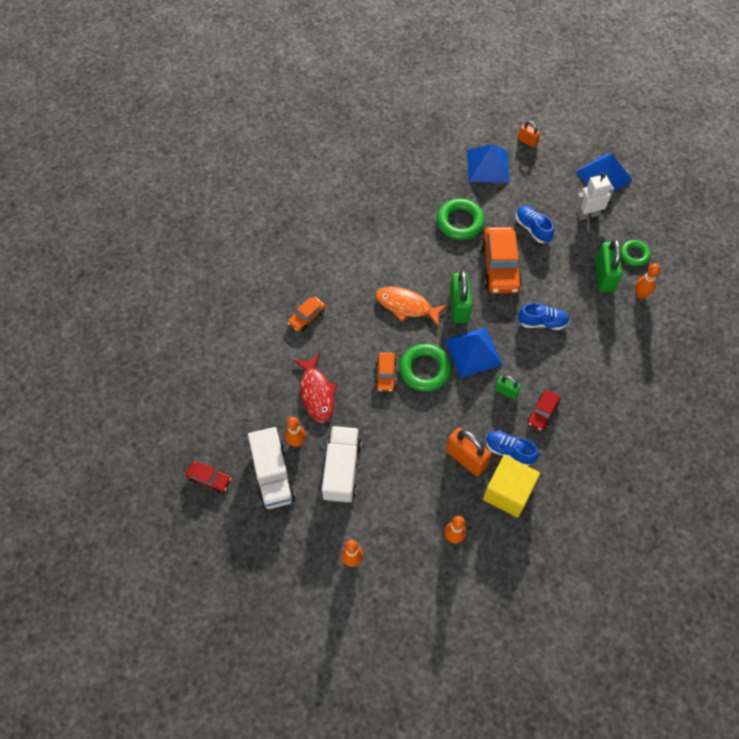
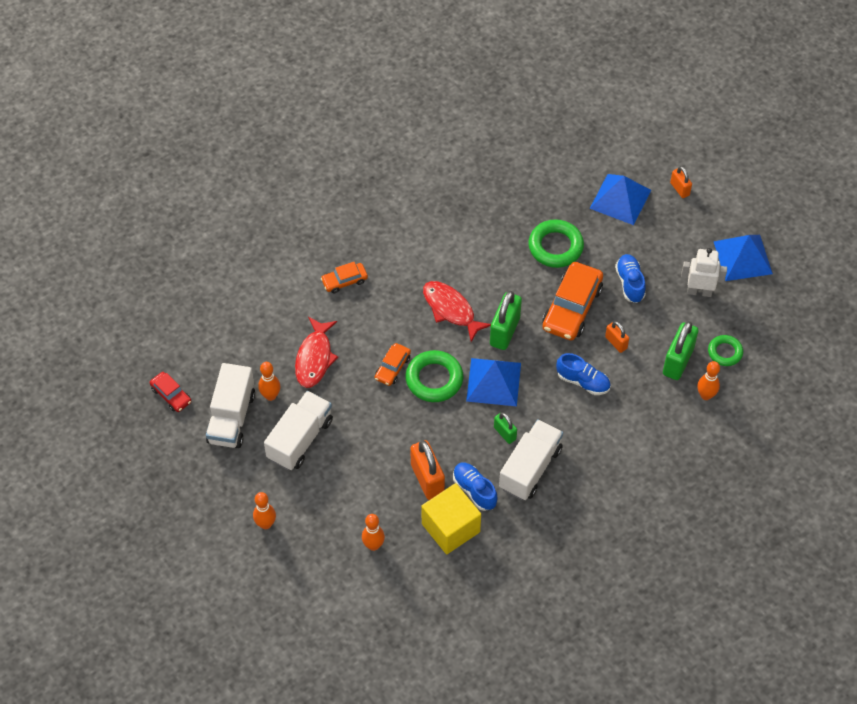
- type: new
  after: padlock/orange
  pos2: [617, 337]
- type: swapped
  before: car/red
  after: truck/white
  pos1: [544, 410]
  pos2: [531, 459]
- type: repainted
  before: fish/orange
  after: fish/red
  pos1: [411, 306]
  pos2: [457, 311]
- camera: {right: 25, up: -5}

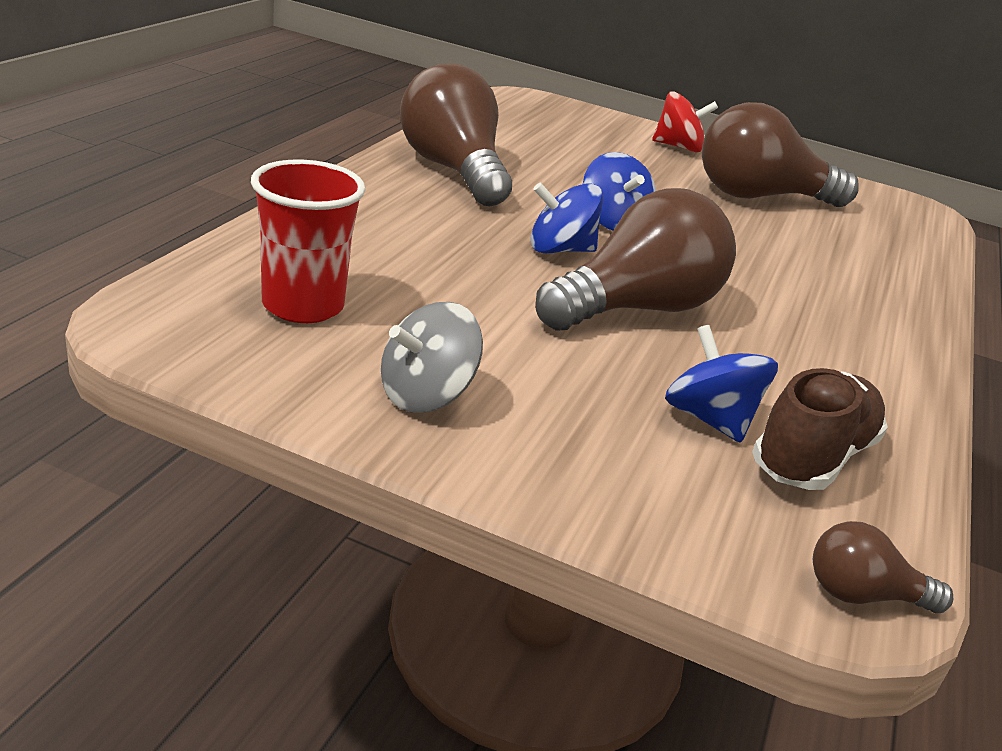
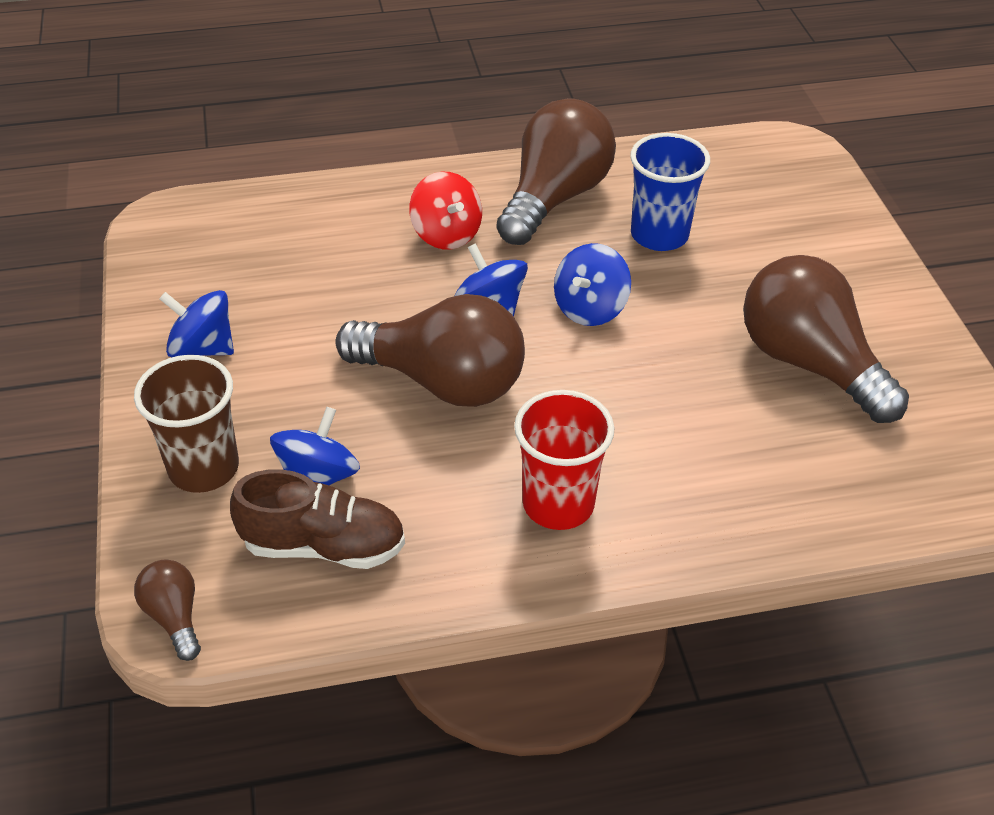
- type: new
  after: cup/brown
  pos2: [186, 424]
- type: new
  after: cup/blue
  pos2: [670, 192]
- type: shifted
  before: cup/red
  pos1: [308, 241]
  pos2: [564, 460]
- type: shifted
  before: spinning top/red
  pos1: [685, 121]
  pos2: [445, 211]
- type: repainted
  before: spinning top/grey
  after: spinning top/blue
  pos1: [432, 357]
  pos2: [196, 323]
- camera: {right: 60, up: 15}

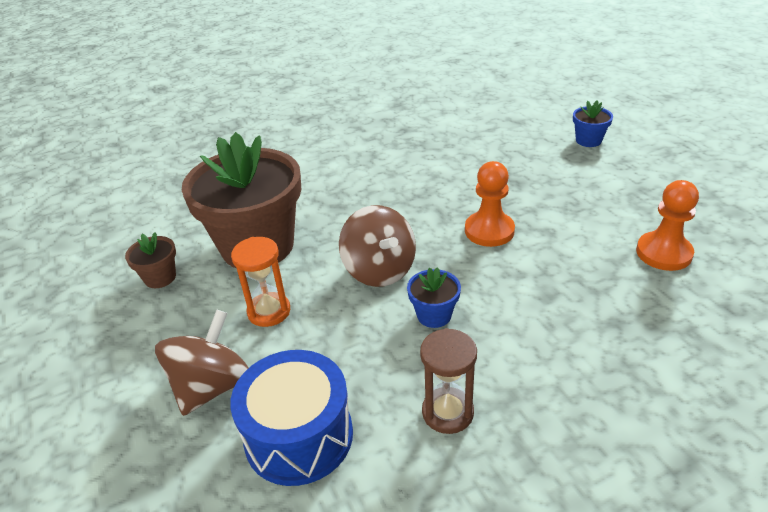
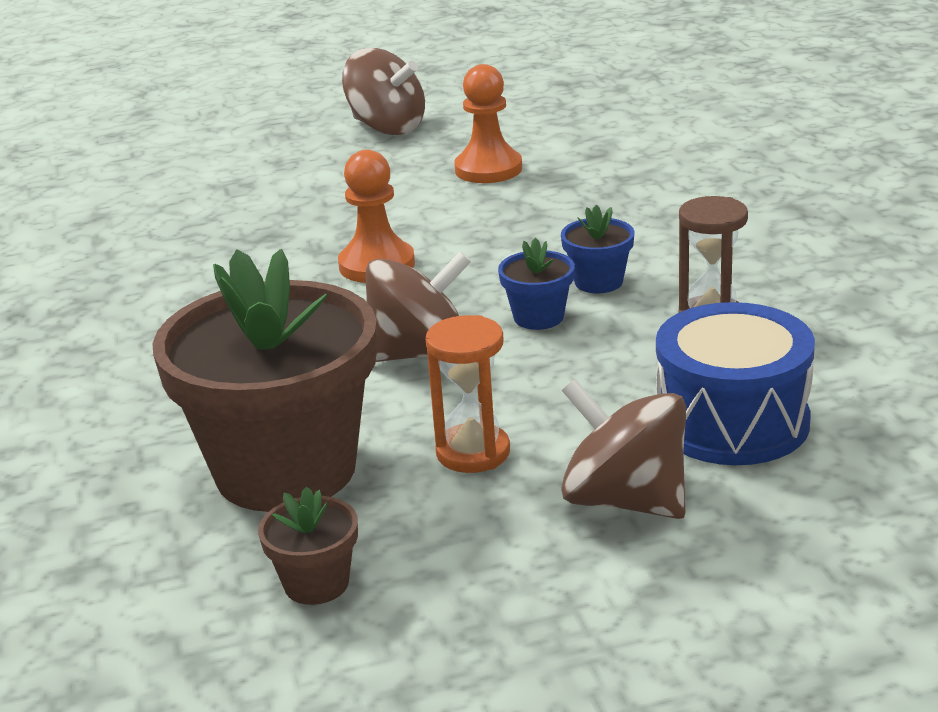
- type: new
  after: spinning top/brown
  pos2: [383, 91]
- type: shifted
  before: flower pot/blue
  pos1: [593, 124]
  pos2: [598, 249]
- camera: {right: -80, up: -10}

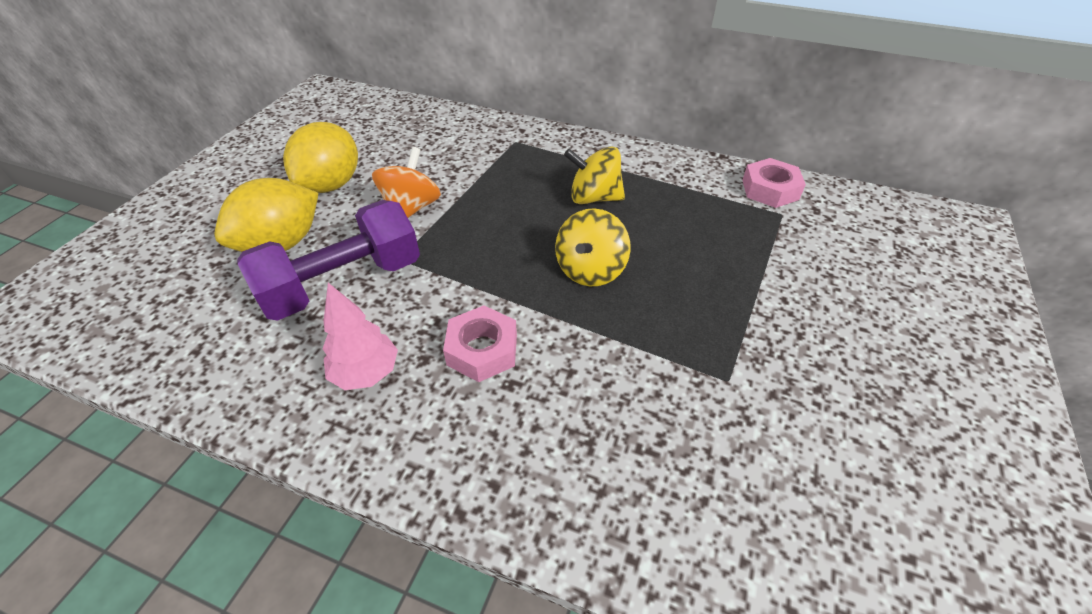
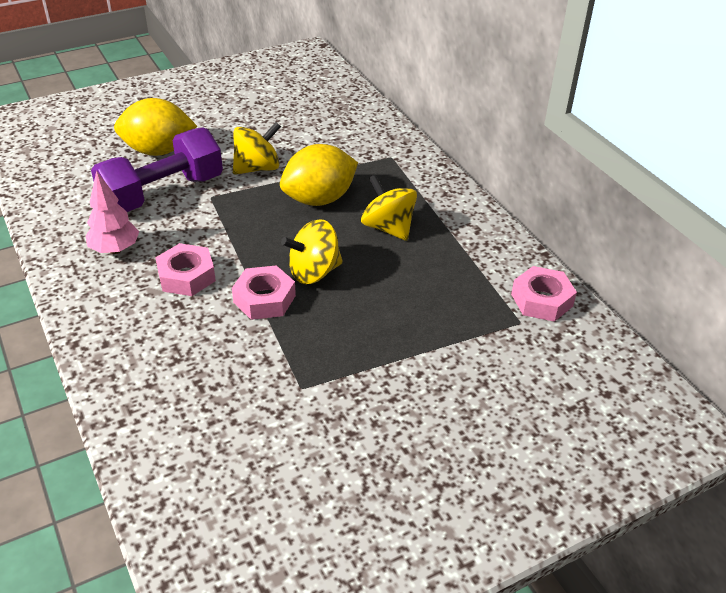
- type: new
  after: nut/pink
  pos2: [264, 292]
- type: shifted
  before: lemon/yellow
  pos1: [320, 157]
  pos2: [319, 175]
- type: repainted
  before: spinning top/orange
  after: spinning top/yellow
  pos1: [406, 182]
  pos2: [257, 148]
- type: rotated
  before: dumbbell/purple
  pos1: [328, 260]
  pos2: [157, 169]
  turn: -45
- camera: {right: 40, up: -5}

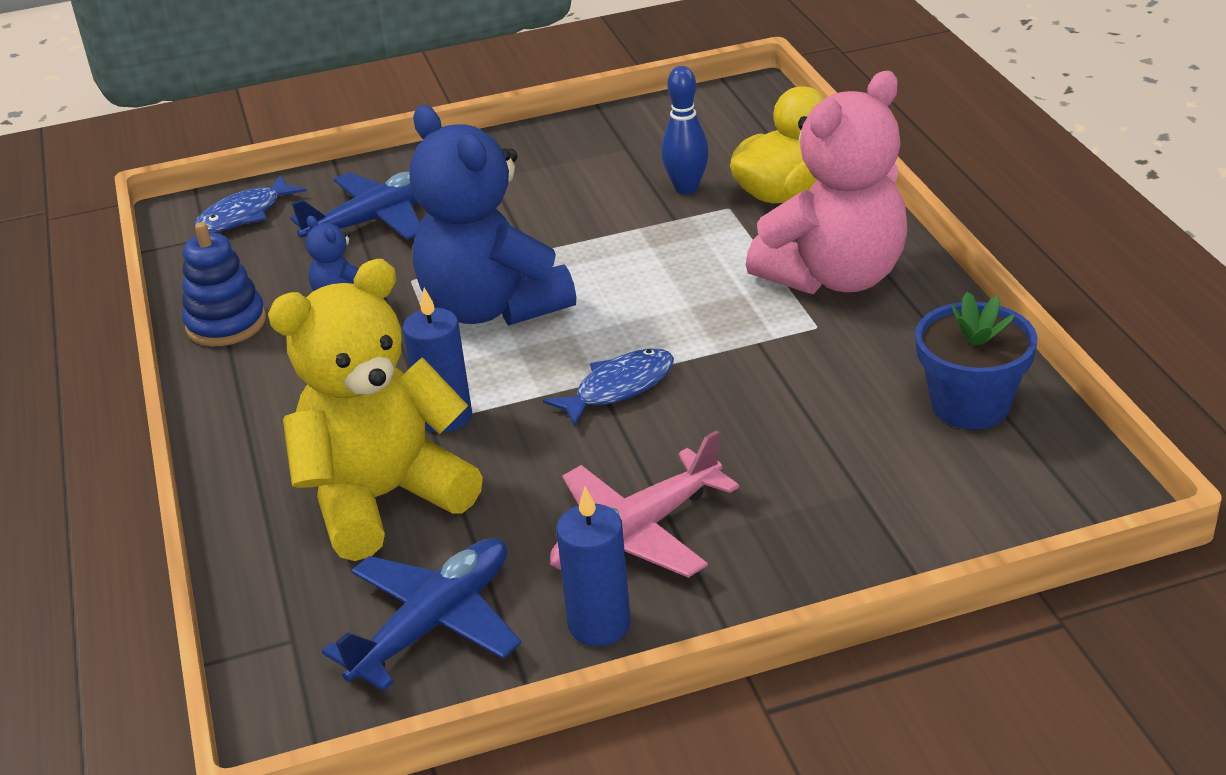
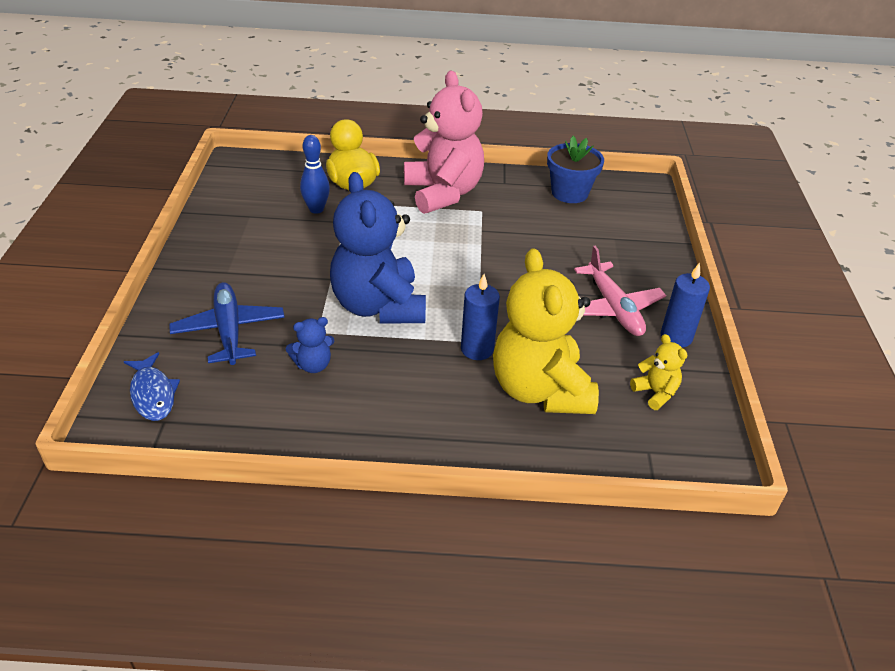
- type: gone
  before: stacking toy/blue
  pos1: [224, 284]
- type: gone
  before: fish/blue
  pos1: [608, 387]
- type: swapped
  before: plane/blue
  after: teddy bear/yellow
  pos1: [421, 614]
  pos2: [658, 372]
- type: rotated
  before: teddy bear/blue
  pos1: [492, 215]
  pos2: [378, 248]
  turn: 90
- camera: {right: -75, up: 5}

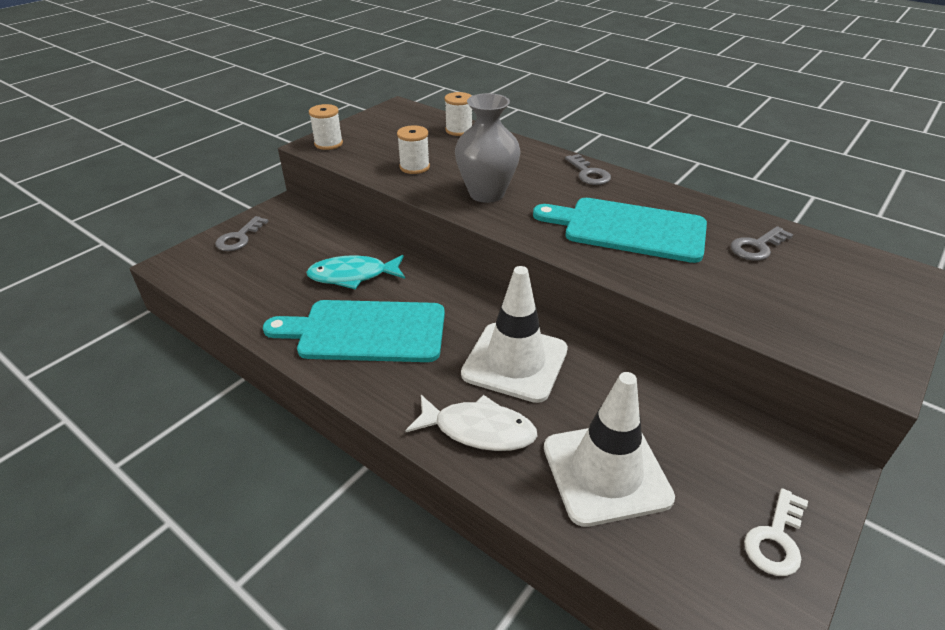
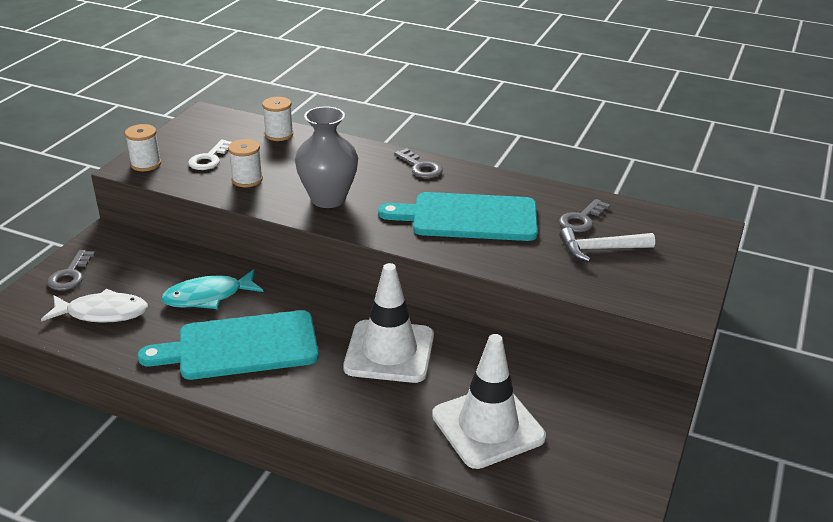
- type: new
  after: hammer/white
  pos2: [607, 244]
- type: shifted
  before: fish/white
  pos1: [471, 423]
  pos2: [94, 306]
- type: shifted
  before: key/white
  pos1: [776, 532]
  pos2: [210, 154]
- camera: {right: -15, up: -5}

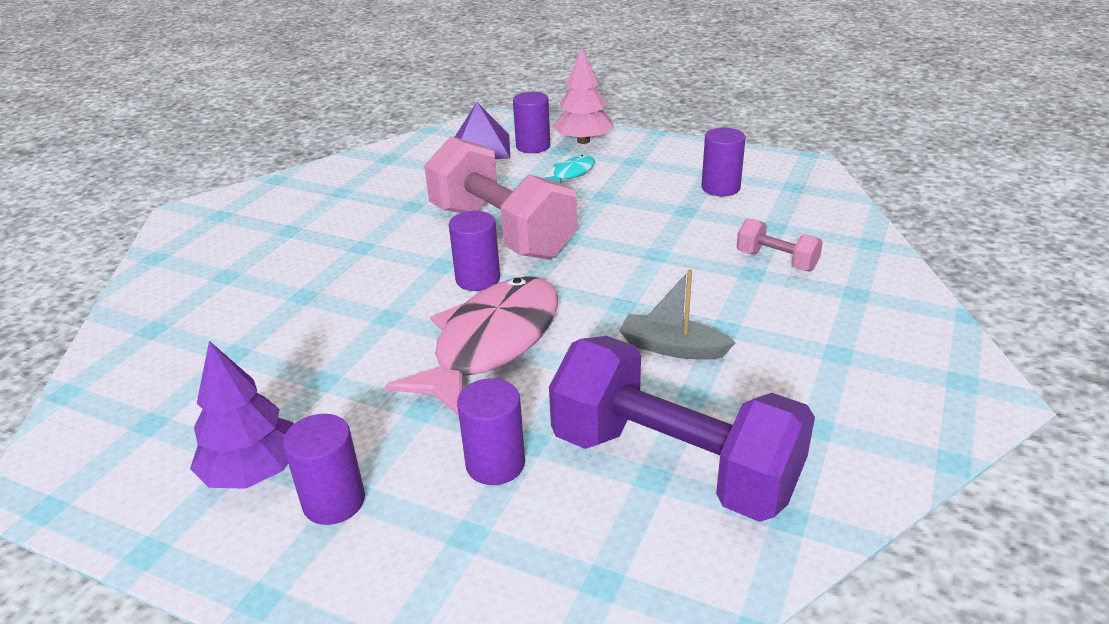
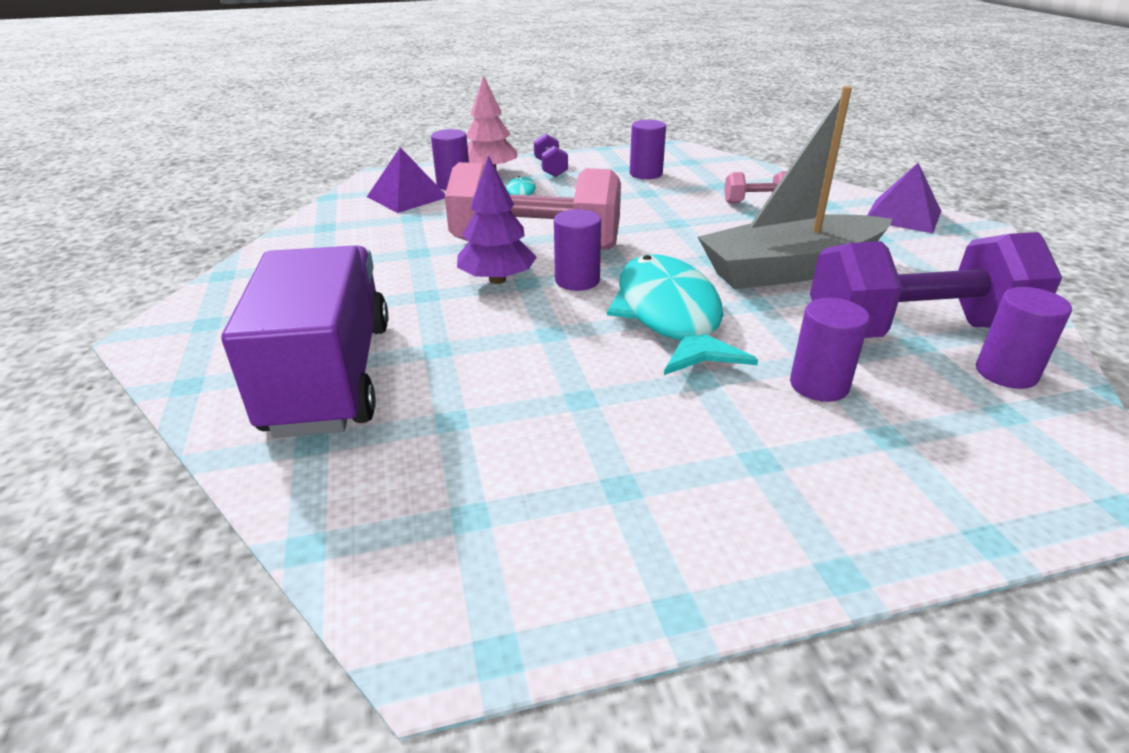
- type: new
  after: truck/purple
  pos2: [304, 342]
- type: new
  after: dumbbell/purple
  pos2: [551, 155]
- type: new
  after: pyramid/purple
  pos2: [904, 198]
- type: shifted
  before: tree/purple
  pos1: [242, 415]
  pos2: [497, 219]
- type: shifted
  before: cylinder/purple
  pos1: [324, 469]
  pos2: [1024, 338]
- type: repainted
  before: fish/pink
  after: fish/turquoise
  pos1: [471, 346]
  pos2: [682, 314]
- type: scaled
  before: boat/grey
  pos1: [678, 315]
  pos2: [795, 187]
  scale: 2.1
- camera: {right: -40, up: 0}

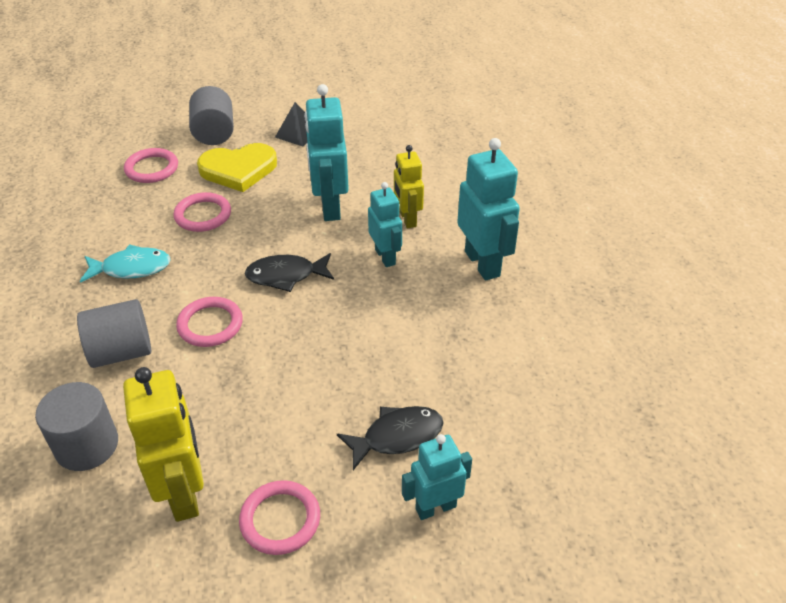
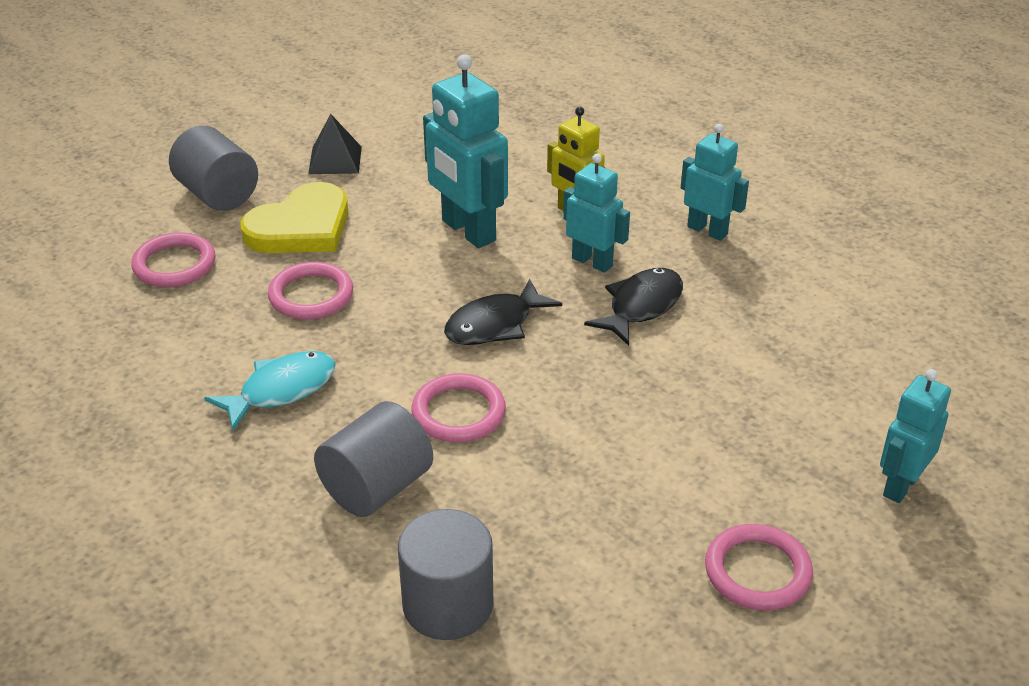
- type: gone
  before: robot/yellow
  pos1: [163, 444]
- type: shifted
  before: fish/black
  pos1: [390, 438]
  pos2: [633, 307]
- type: scaled
  before: robot/turquoise
  pos1: [488, 209]
  pos2: [715, 182]
  scale: 0.63
- camera: {right: -30, up: -5}

